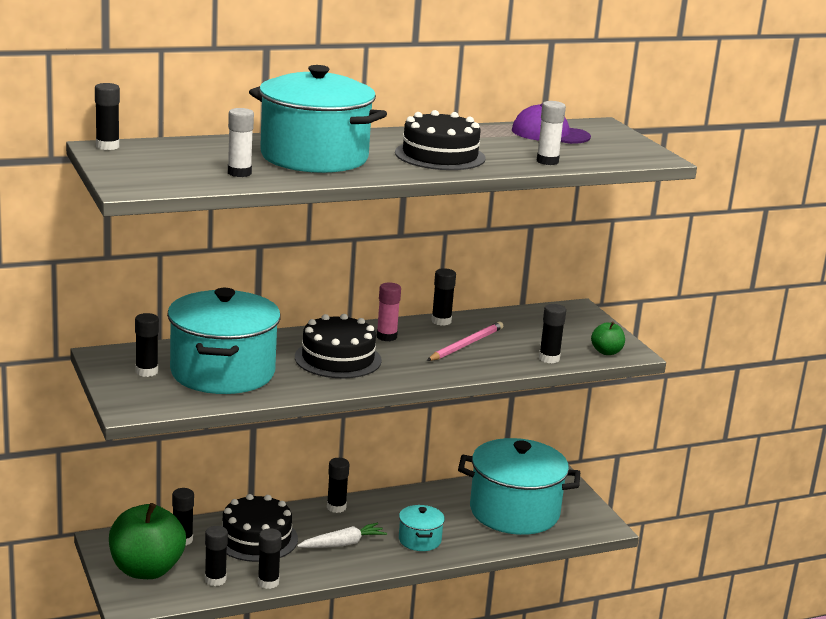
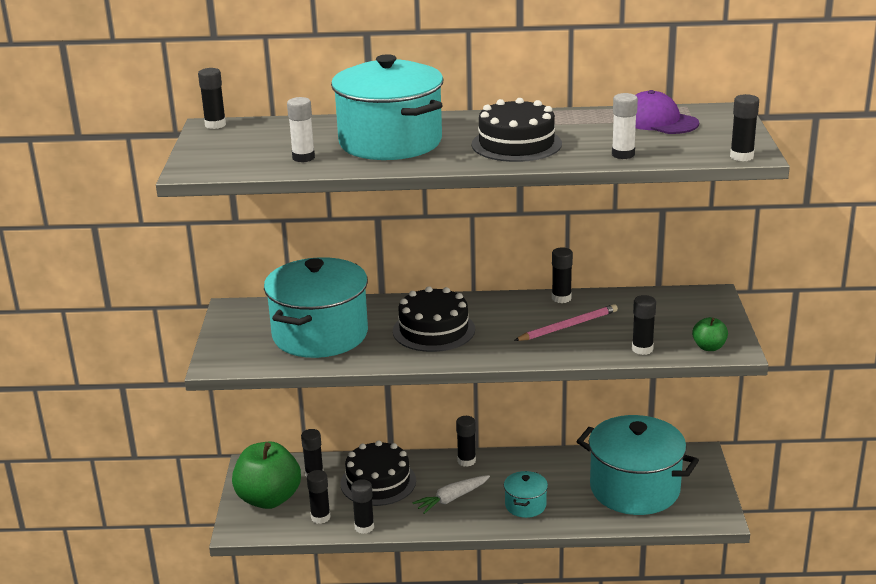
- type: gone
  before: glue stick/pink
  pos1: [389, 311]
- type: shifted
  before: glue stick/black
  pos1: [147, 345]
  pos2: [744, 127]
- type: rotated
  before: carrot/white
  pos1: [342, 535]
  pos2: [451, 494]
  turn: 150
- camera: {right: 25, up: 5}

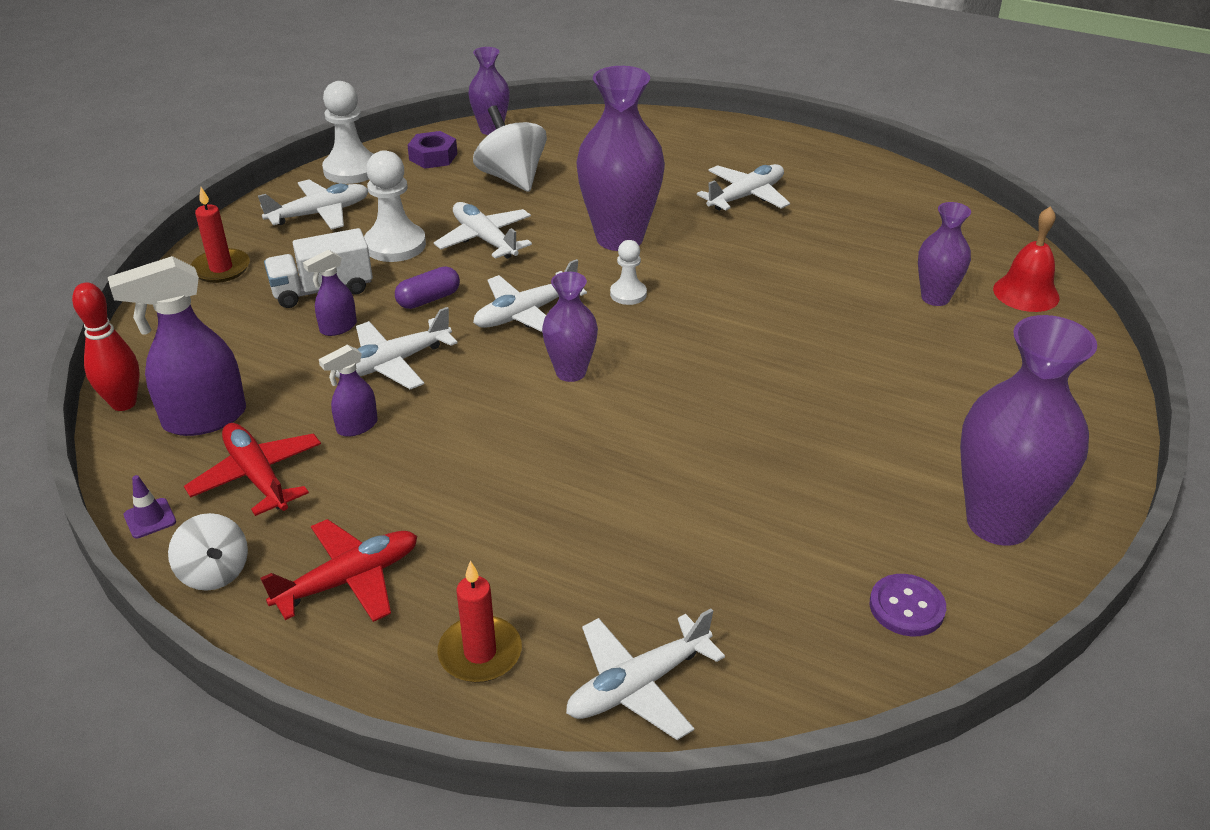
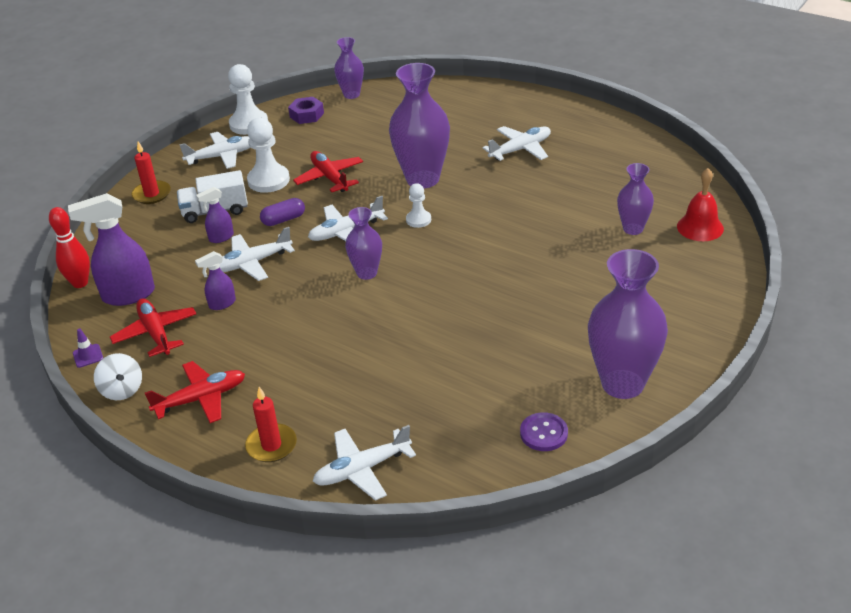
- type: gone
  before: spinning top/white
  pos1: [510, 148]
- type: repainted
  before: plane/white
  after: plane/red
  pos1: [483, 230]
  pos2: [328, 171]
- camera: {right: 10, up: 0}

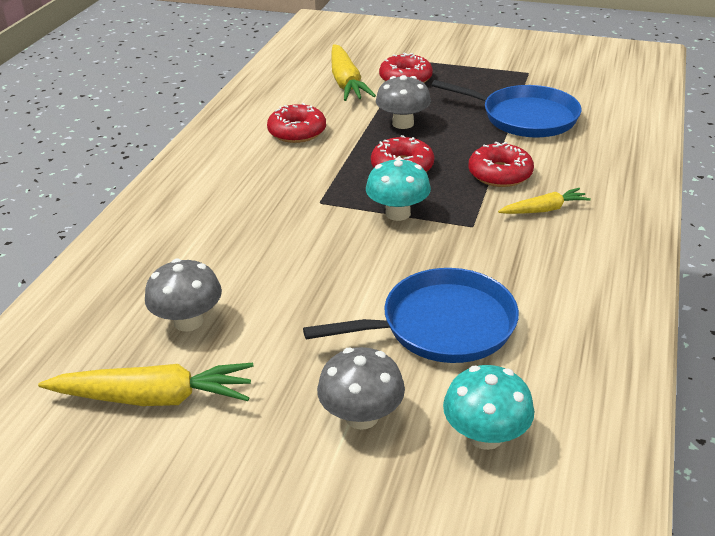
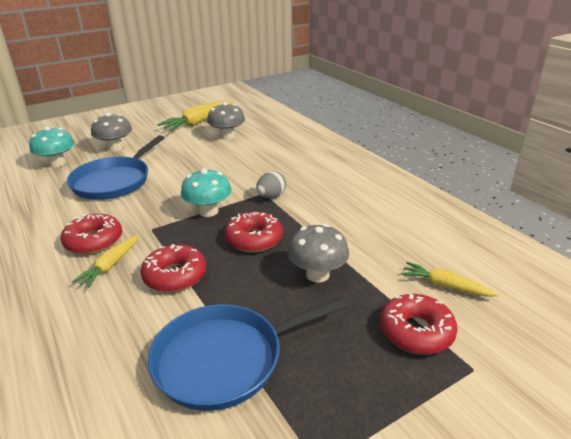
- type: new
  after: egg/grey
  pos2: [271, 185]
- type: shifted
  before: donut/red
  pos1: [296, 123]
  pos2: [91, 234]
- type: scaled
  before: carrot/yellow
  pos1: [353, 72]
  pos2: [450, 279]
  scale: 0.58
- camera: {right: 130, up: -5}

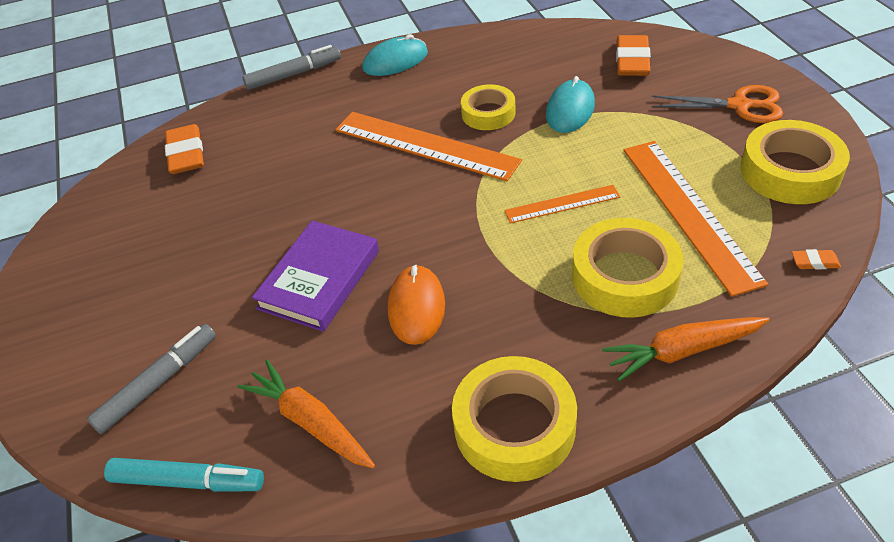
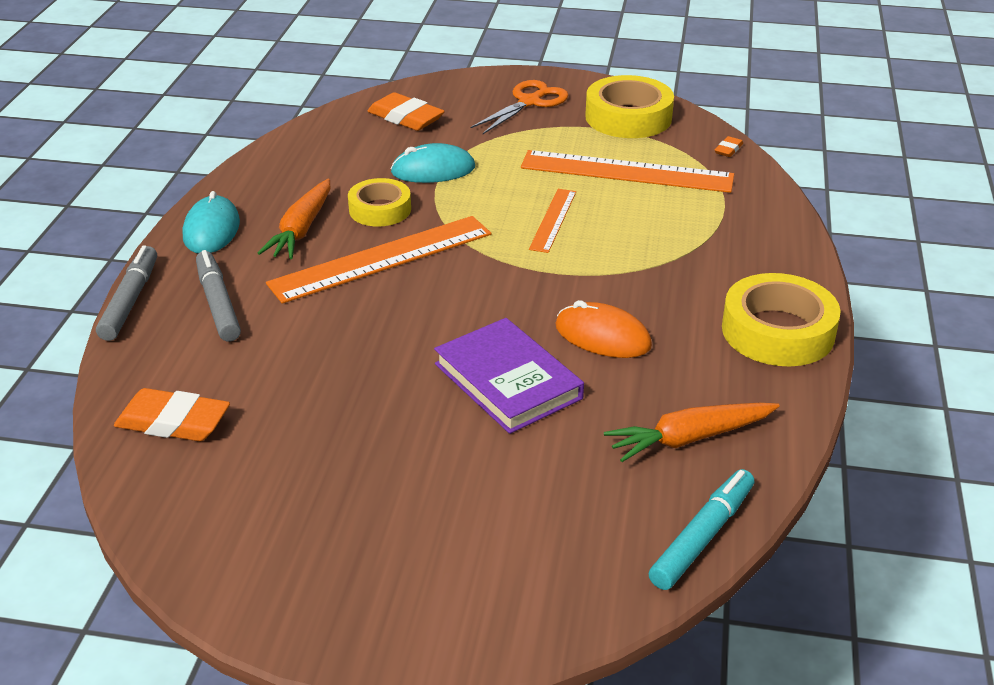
- type: gone
  before: tape/yellow
  pos1: [628, 268]
- type: shifted
  before: marker/grey
  pos1: [151, 379]
  pos2: [218, 296]
- type: shifted
  before: carrot/orange
  pos1: [686, 349]
  pos2: [294, 219]
- type: rotated
  before: mouse/turquoise
  pos1: [570, 104]
  pos2: [432, 163]
  turn: -60
- camera: {right: -65, up: -10}

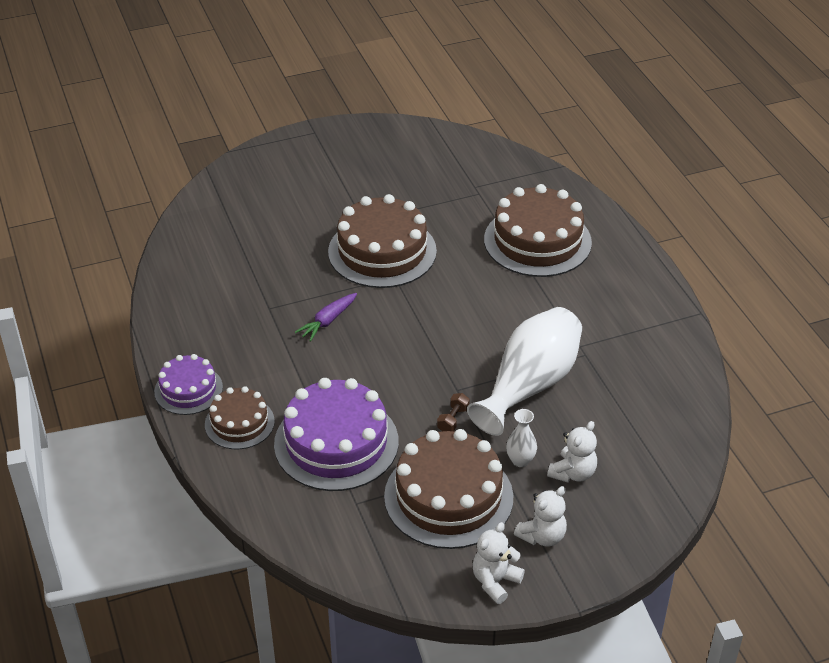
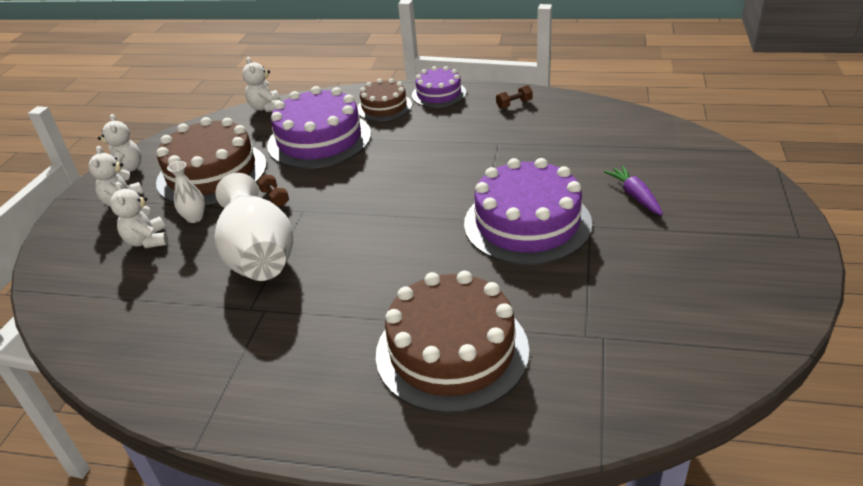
- type: new
  after: teddy bear/white
  pos2: [262, 84]
- type: new
  after: dumbbell/brown
  pos2: [514, 97]
- type: shifted
  before: carrot/purple
  pos1: [326, 317]
  pos2: [633, 191]
- type: repainted
  before: cake/brown
  after: cake/purple
  pos1: [382, 241]
  pos2: [528, 211]
- camera: {right: 125, up: -5}

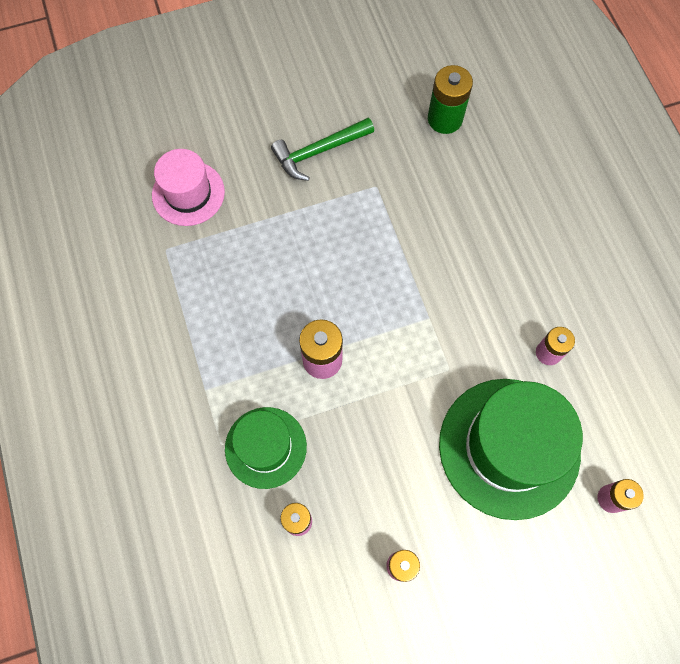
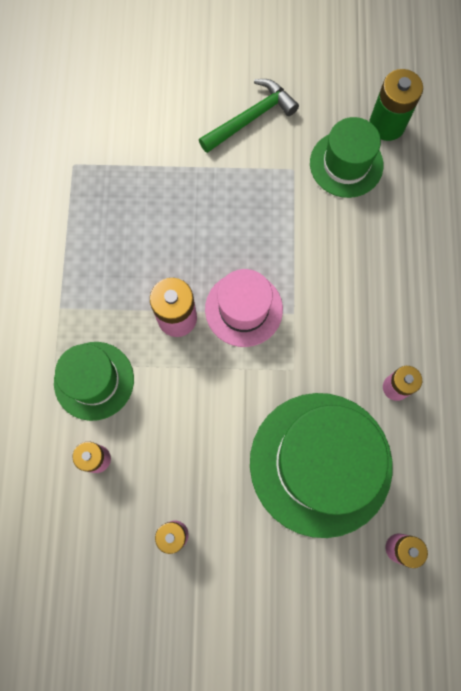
- type: new
  after: hat/green
  pos2: [346, 157]
- type: shifted
  before: hat/pink
  pos1: [188, 187]
  pos2: [244, 308]
- type: rotated
  before: hammer/green
  pos1: [322, 149]
  pos2: [249, 116]
  turn: 150
- camera: {right: 20, up: 5}

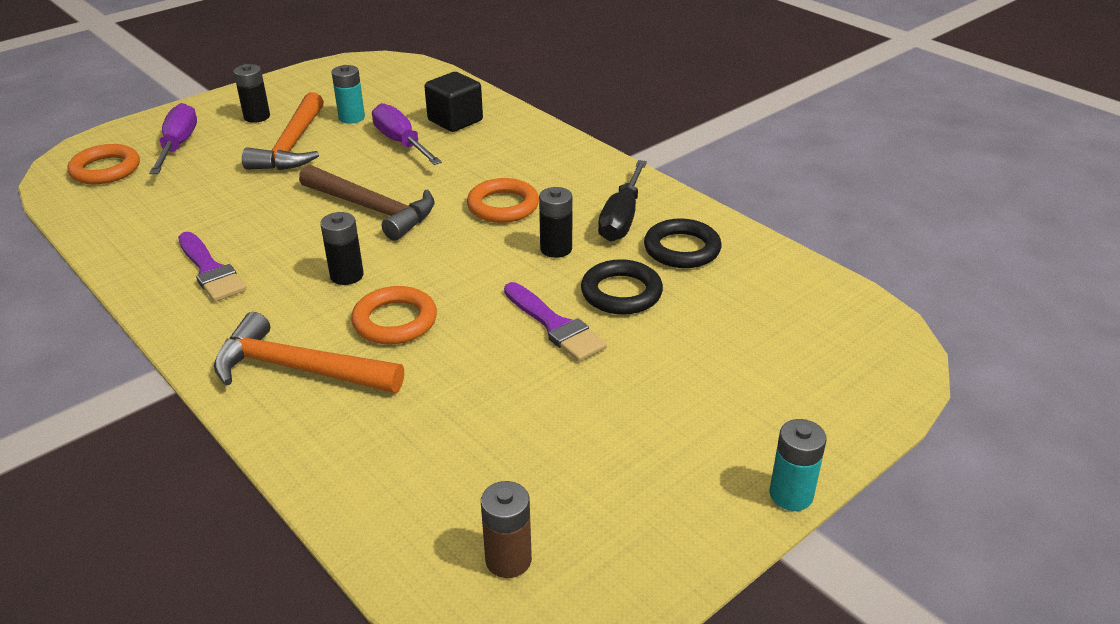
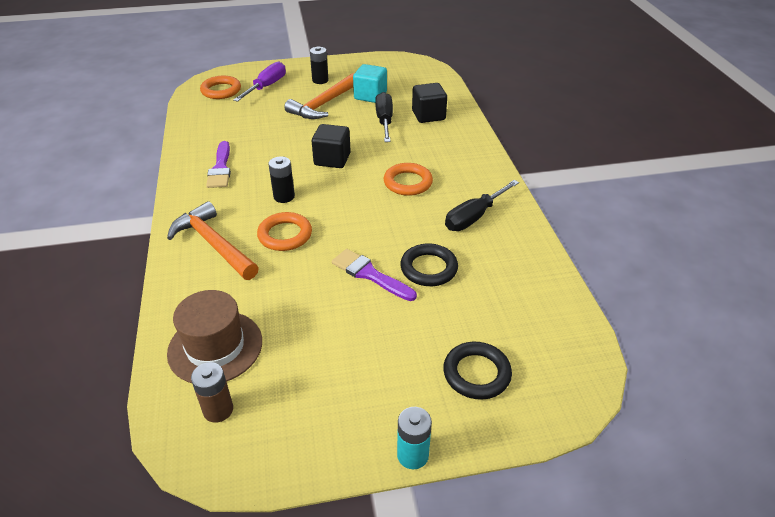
- type: gone
  before: battery/black
  pos1: [555, 222]
- type: new
  after: hat/brown
  pos2: [214, 336]
- type: shifted
  before: ring/black
  pos1: [682, 243]
  pos2: [477, 371]
- type: swapped
  before: hammer/brown
  after: cube/black
  pos1: [366, 203]
  pos2: [331, 146]
- type: swapped
  before: battery/turquoise
  after: cube/turquoise
  pos1: [348, 94]
  pos2: [370, 83]
- type: repainted
  before: screwdriver/purple
  after: screwdriver/black
  pos1: [407, 134]
  pos2: [384, 117]
- type: rotated
  before: brush/purple
  pos1: [555, 322]
  pos2: [374, 275]
  turn: 135
- camera: {right: 30, up: 5}

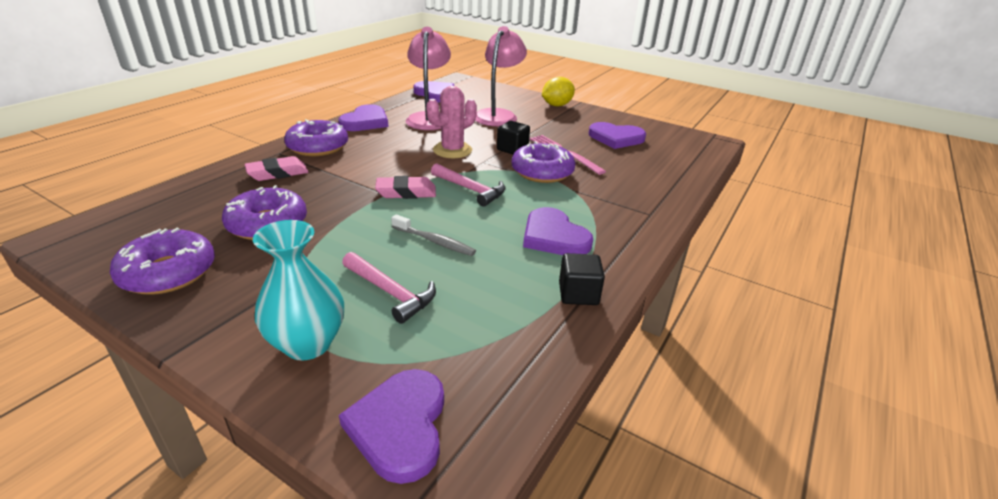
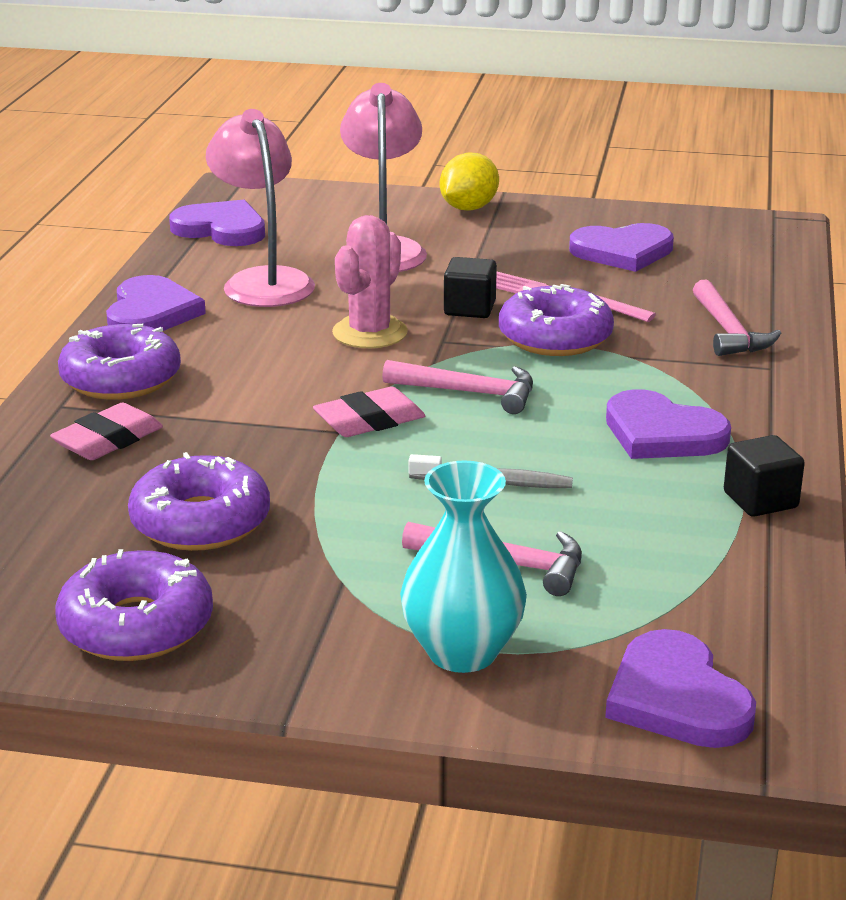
- type: new
  after: hammer/pink
  pos2: [737, 317]
- camera: {right: -20, up: -5}

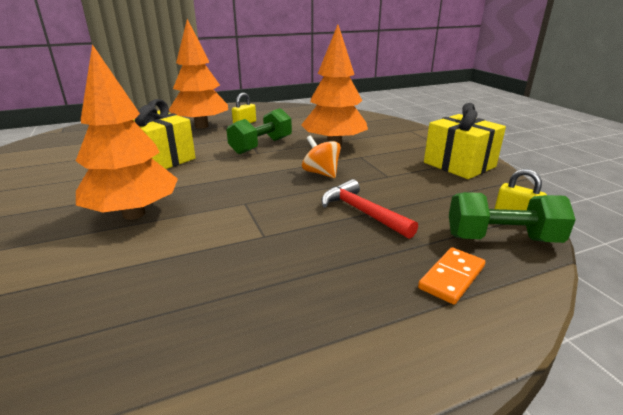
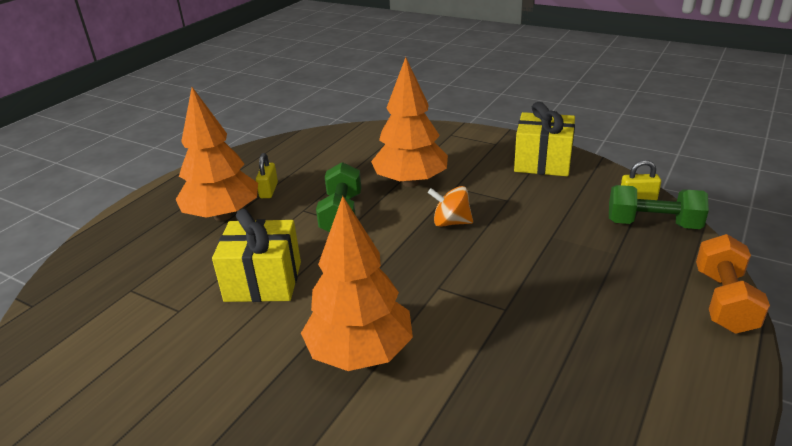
- type: gone
  before: hammer/red
  pos1: [369, 209]
- type: gone
  before: domino/orange
  pos1: [451, 275]
- type: new
  after: dumbbell/orange
  pos2: [733, 284]
- type: rotated
  before: dumbbell/green
  pos1: [512, 217]
  pos2: [659, 207]
  turn: 45
- camera: {right: -35, up: 5}

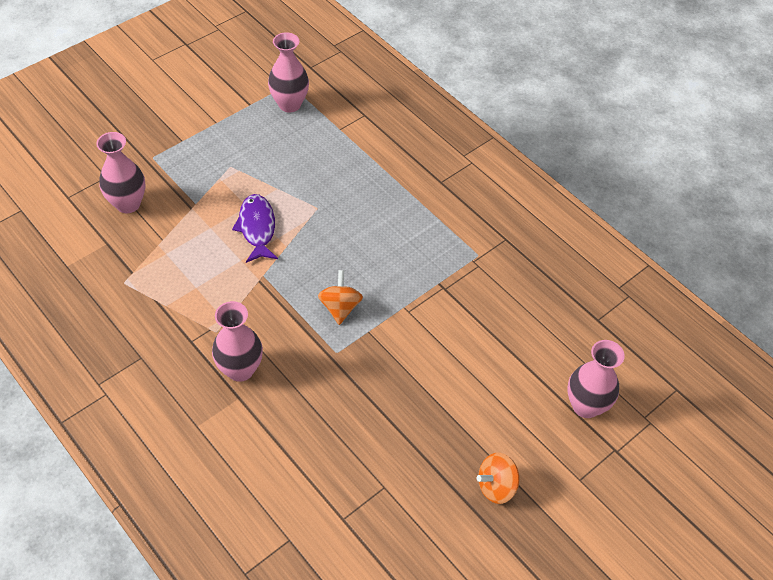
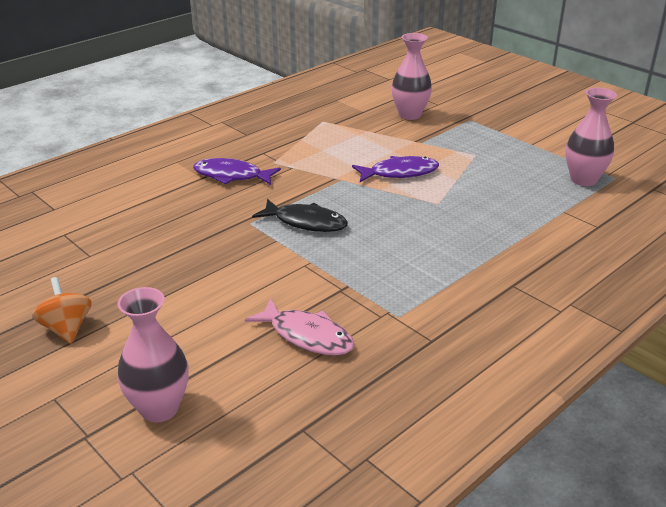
- type: new
  after: fish/pink
  pos2: [300, 327]
- type: swapped
  before: vase/pink
  after: fish/purple
  pos1: [237, 341]
  pos2: [237, 171]
- type: swapped
  before: spinning top/orange
  after: fish/black
  pos1: [340, 297]
  pos2: [300, 215]
- camera: {right: 90, up: -20}

